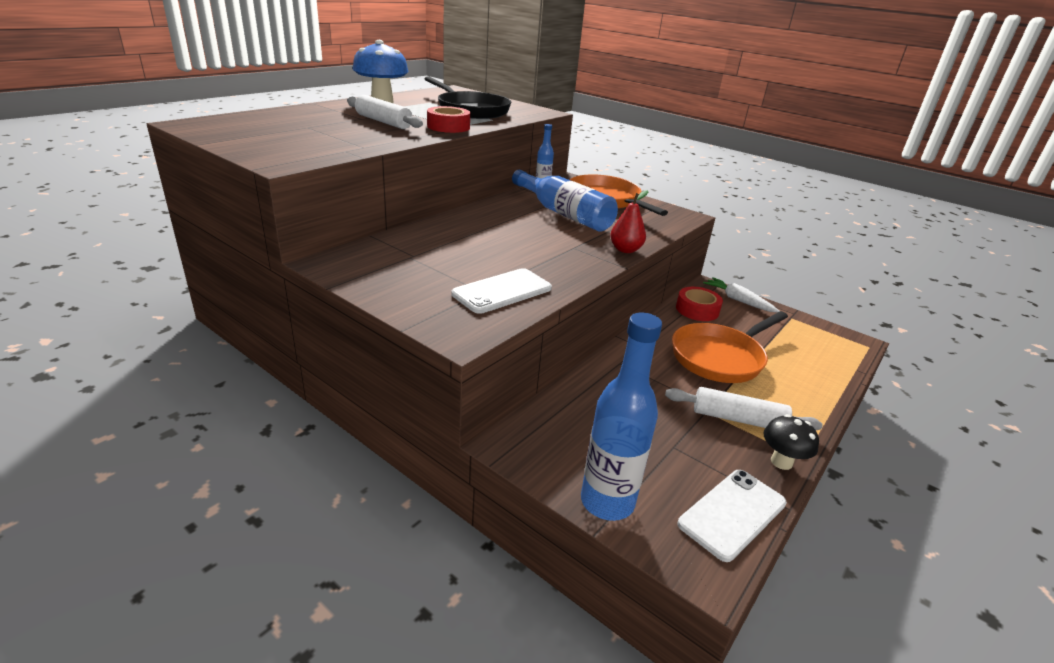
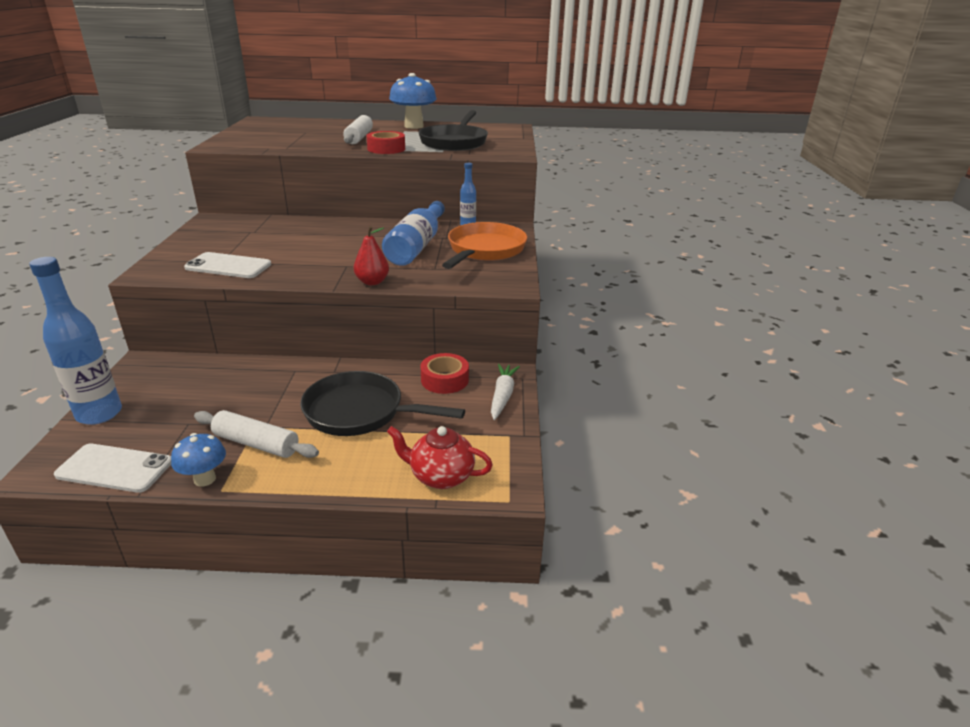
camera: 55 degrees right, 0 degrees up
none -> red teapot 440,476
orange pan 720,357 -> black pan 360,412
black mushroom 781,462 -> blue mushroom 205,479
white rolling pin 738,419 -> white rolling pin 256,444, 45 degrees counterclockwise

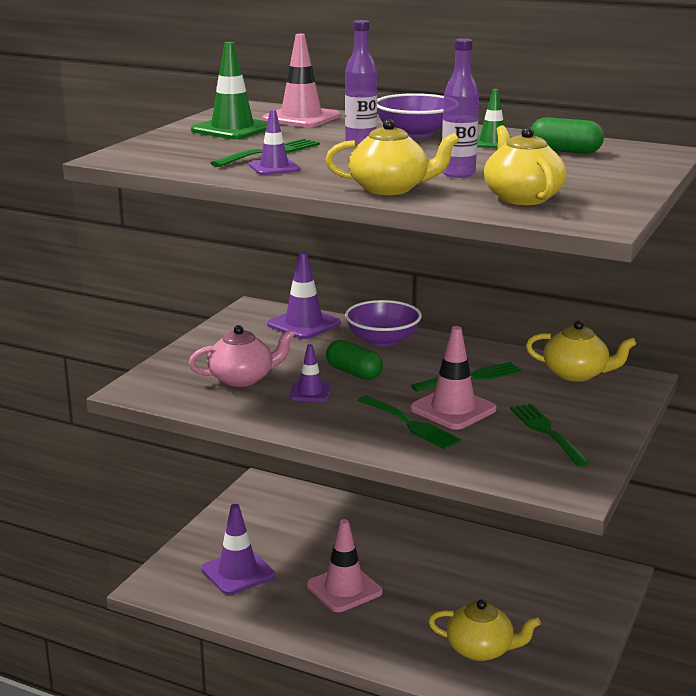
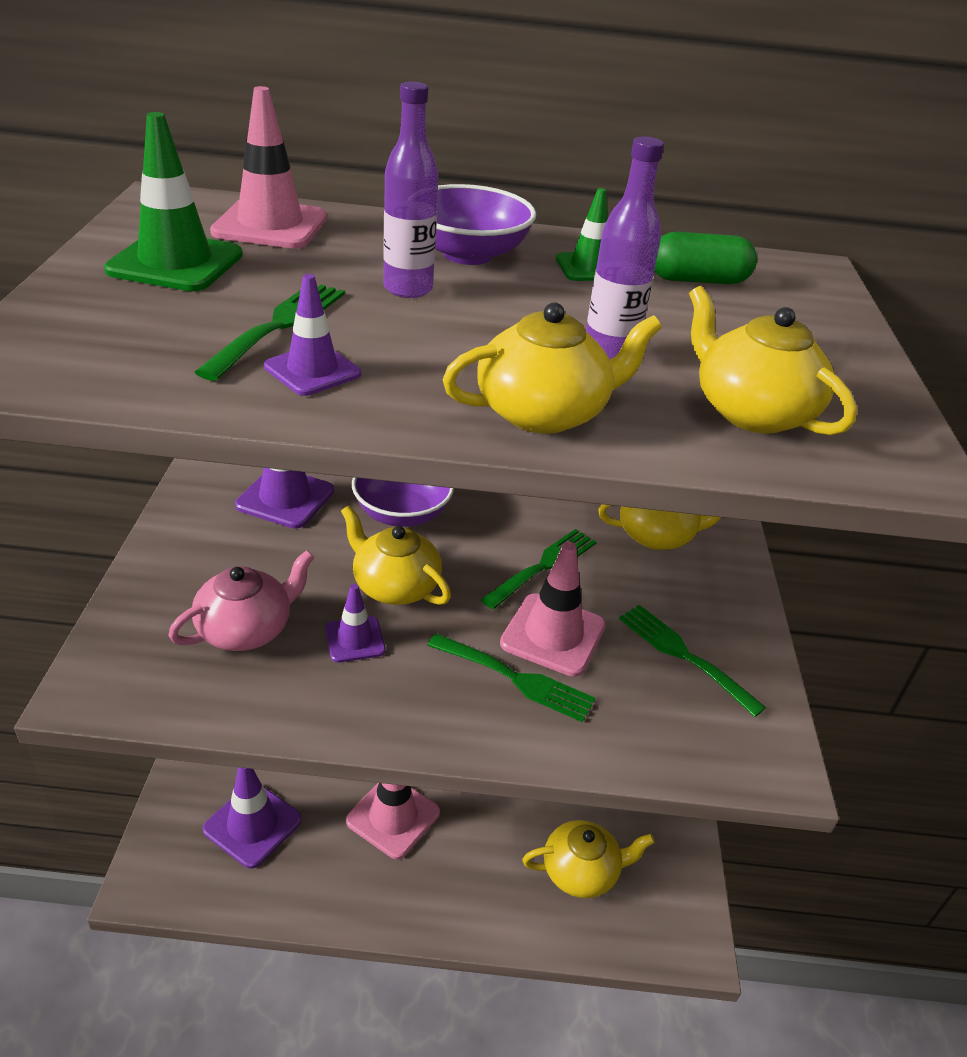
camera: 25 degrees left, 15 degrees up
green capsule 354,373 -> yellow teapot 394,586

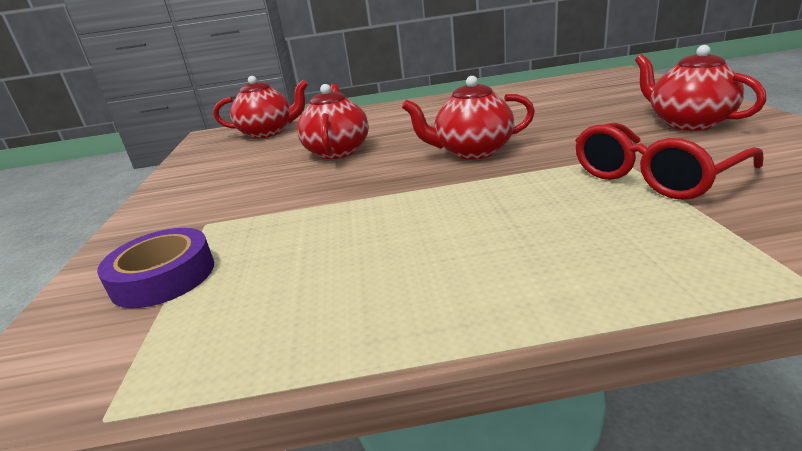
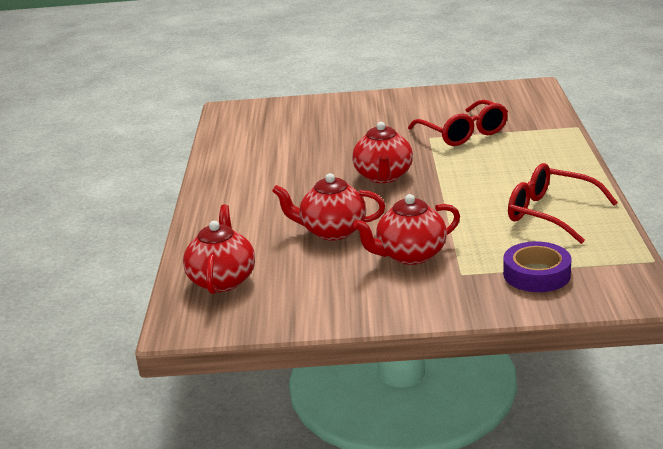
camera: 85 degrees left, 0 degrees up
none -> red glasses 550,213
red teapot 688,123 -> red teapot 410,255, shifted

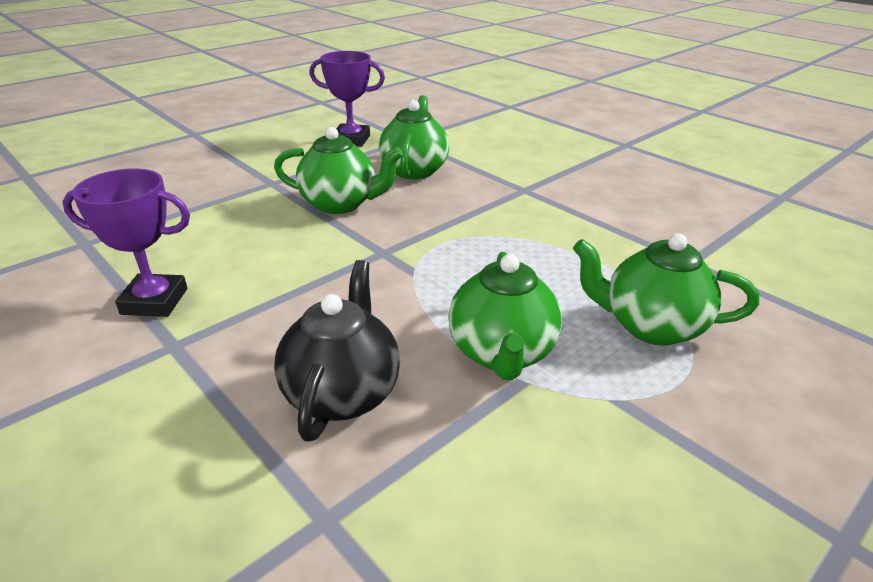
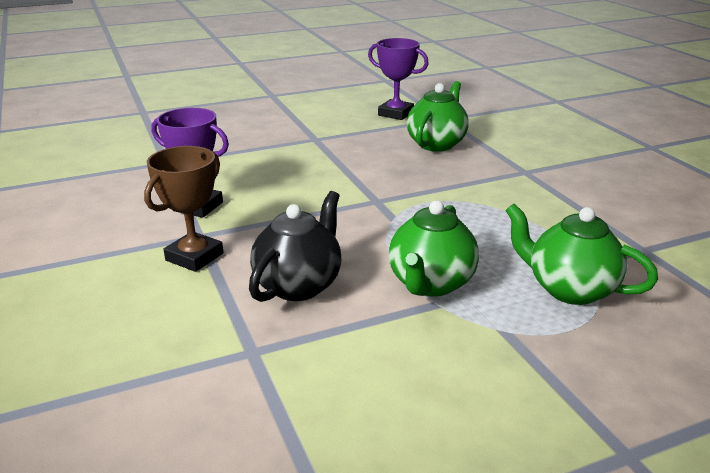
camera: 20 degrees right, 5 degrees down
green teapot 340,204 -> none
none -> brown trophy 194,257

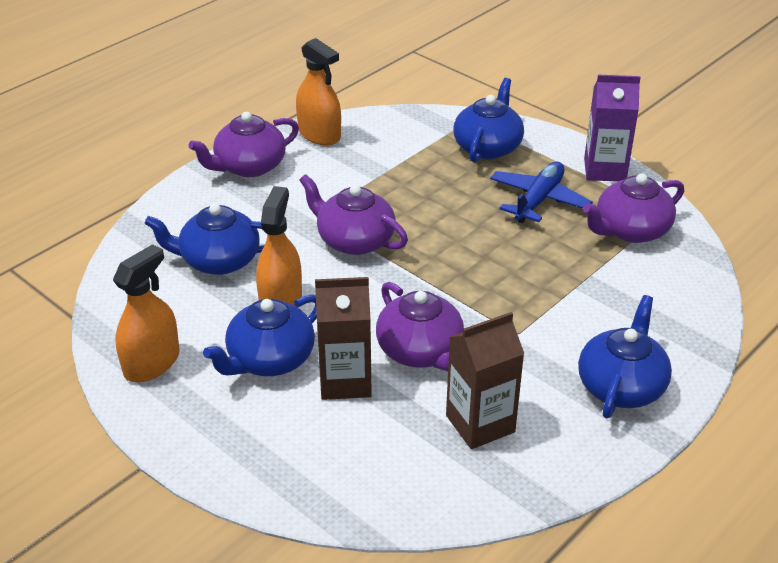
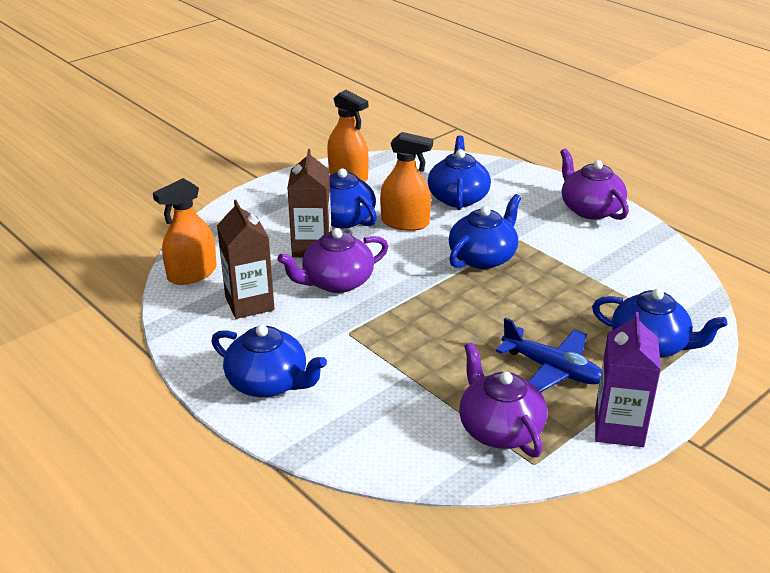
camera: 95 degrees right, 5 degrees down
orange spray bottle 319,134 -> orange spray bottle 192,273, shifted
purple teapot 354,240 -> blue teapot 483,257

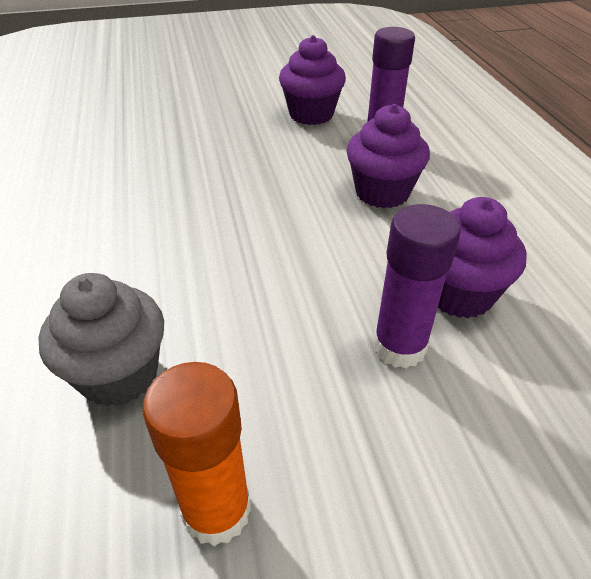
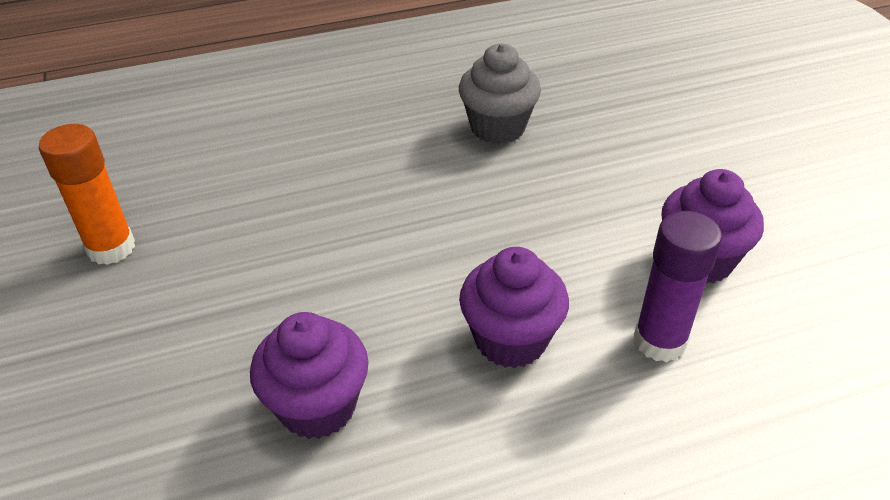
camera: 85 degrees right, 0 degrees up
purple glue stick 399,347 -> none
grey cupcake 119,374 -> grey cupcake 497,127, shifted

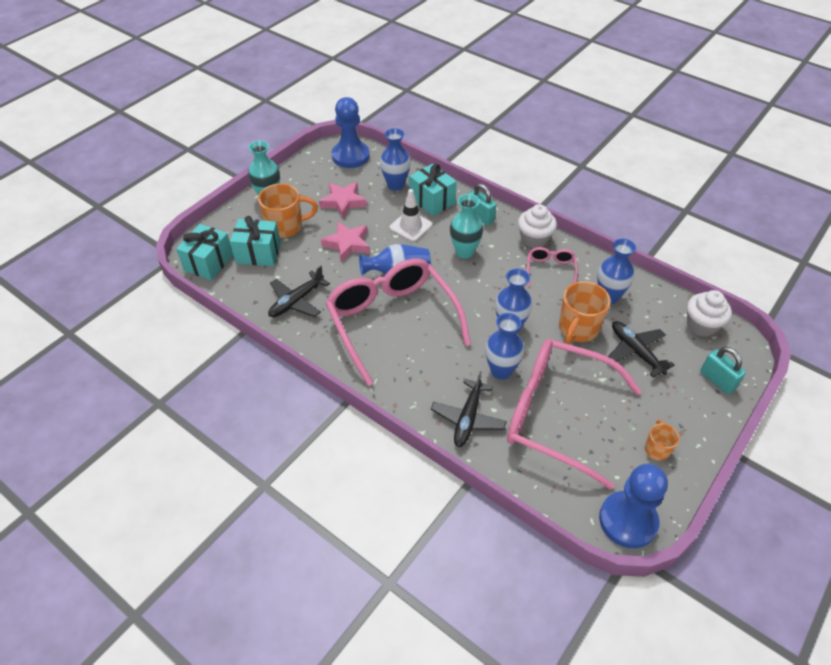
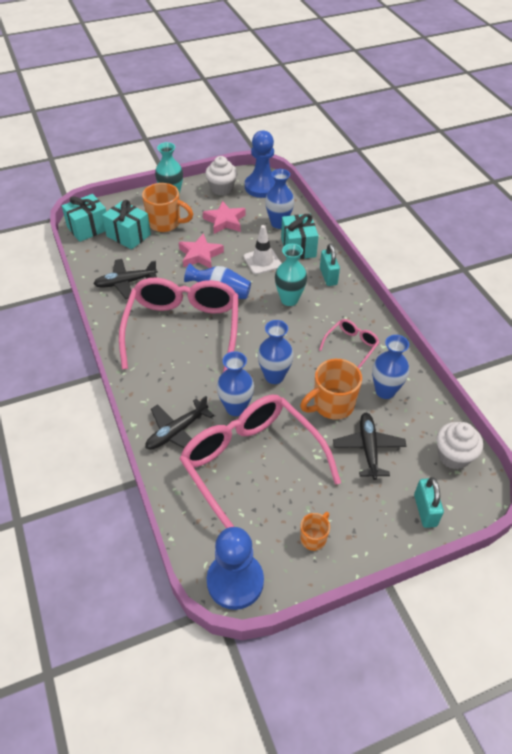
camera: 30 degrees right, 0 degrees up
white cupcake 534,239 -> white cupcake 221,189, shifted

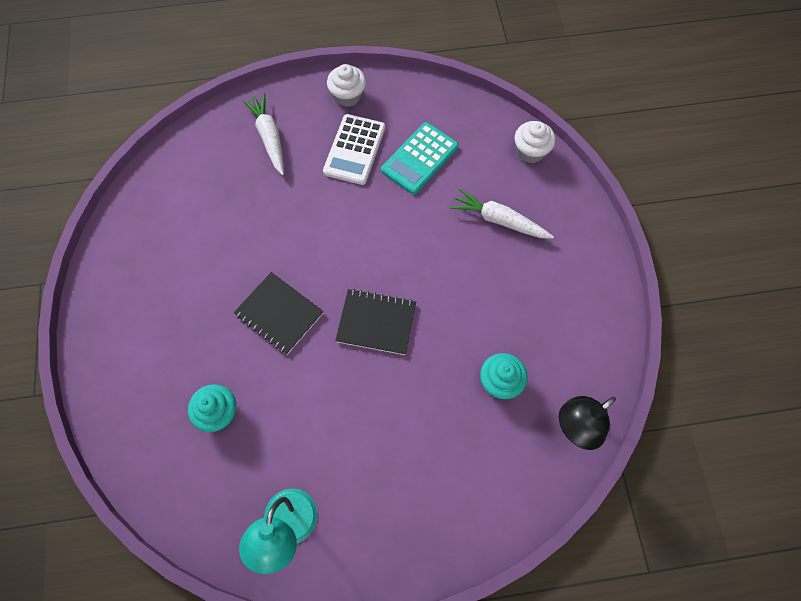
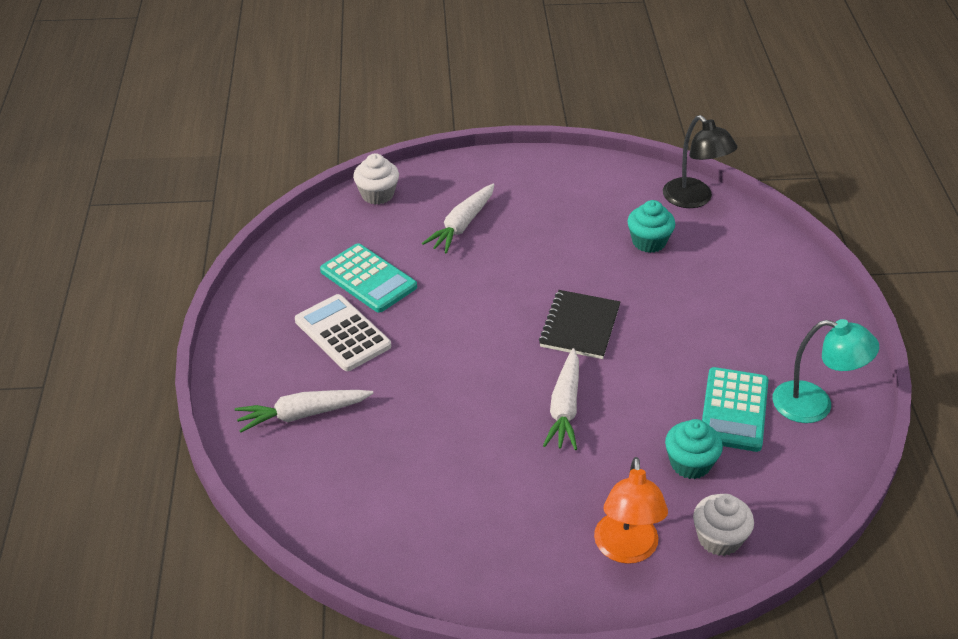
camera: 85 degrees left, 25 degrees down
none -> orange lamp 626,550
none -> turquoise calculator 734,410
white cupcake 348,96 -> white cupcake 719,539, shifted
black notebook 279,314 -> white carrot 564,408
white calculator 354,150 -> white calculator 342,333, 150 degrees counterclockwise

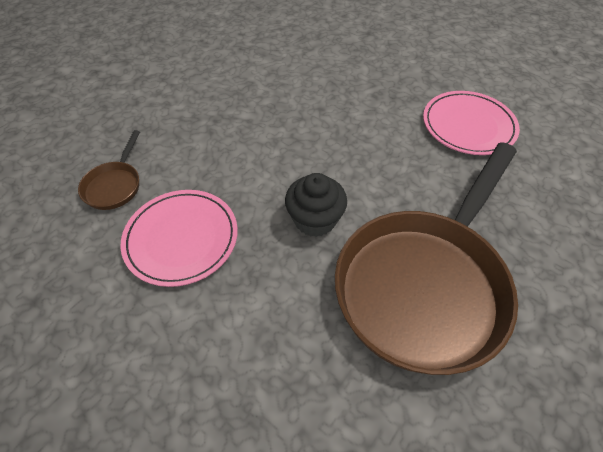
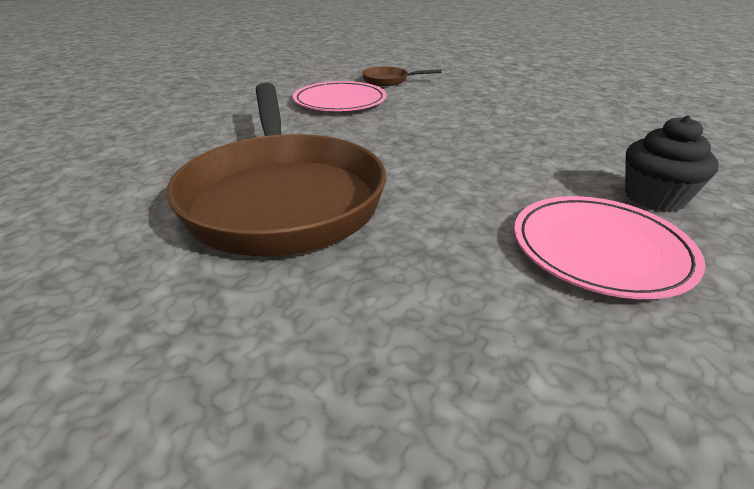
camera: 85 degrees right, 20 degrees down
black cupcake 315,219 -> black cupcake 654,198, shifted
brown pan 424,284 -> brown pan 282,197, 135 degrees counterclockwise

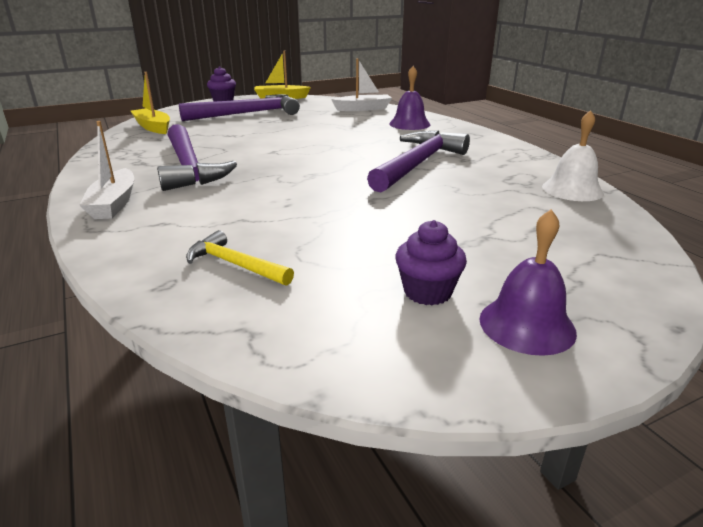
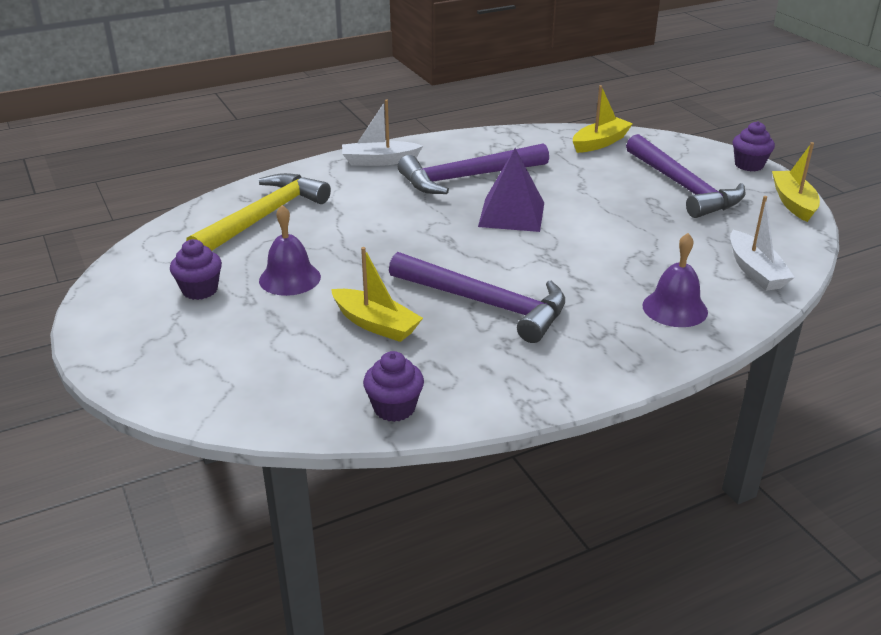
camera: 90 degrees right, 5 degrees up
none -> yellow boat 376,324
none -> purple pyramid 511,214
purple bell 527,325 -> purple bell 289,278, shifted
white bell 572,189 -> purple cupcake 394,408
yellow hammer 235,264 -> yellow hammer 263,217, x1.89

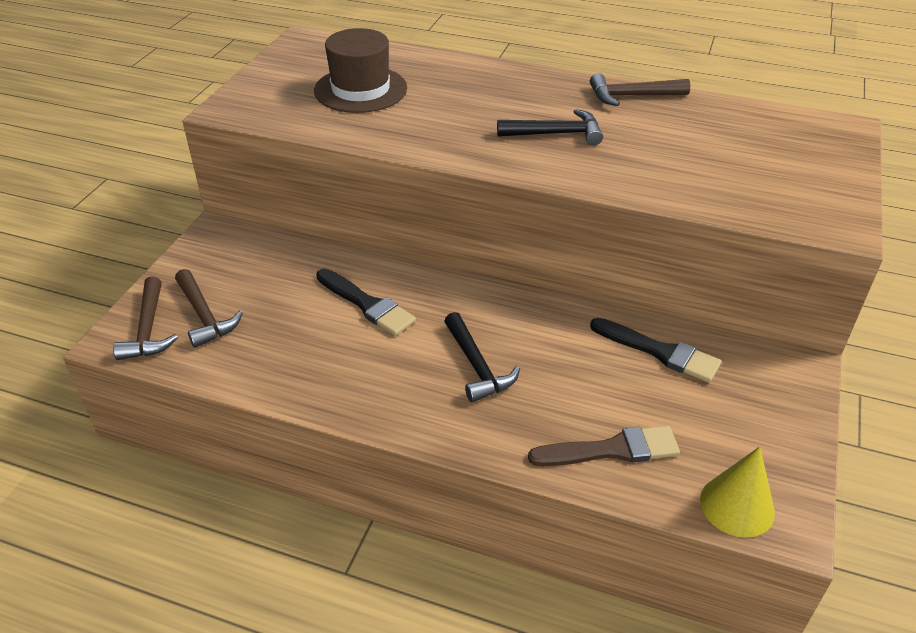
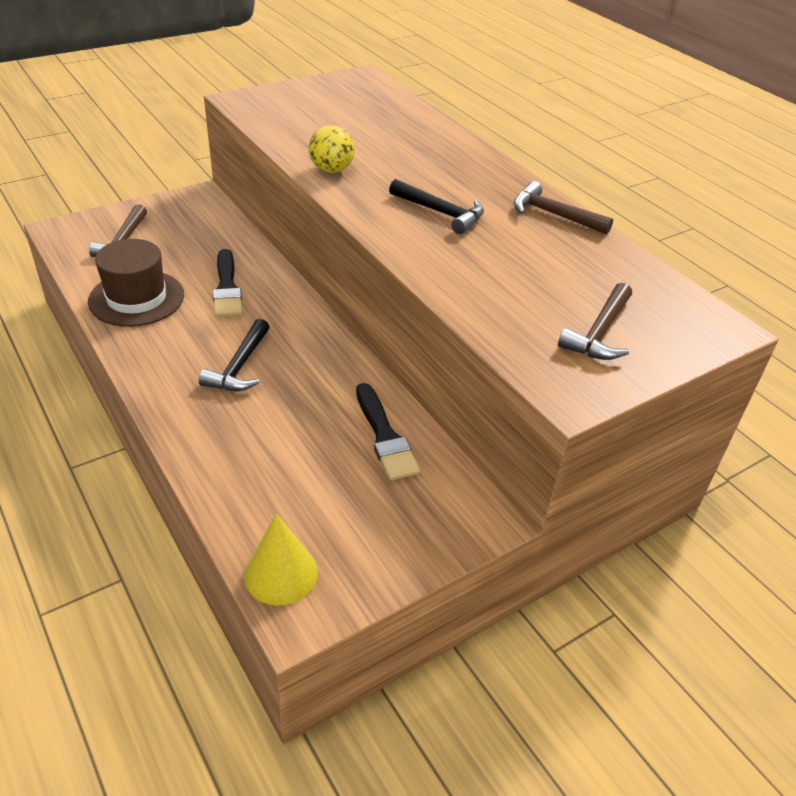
camera: 35 degrees right, 0 degrees up
brown brush 611,450 -> none
none -> yellow ball 331,170
brown hammer 148,329 -> brown hammer 599,332, shifted
brown hat 360,89 -> brown hat 136,298, shifted

